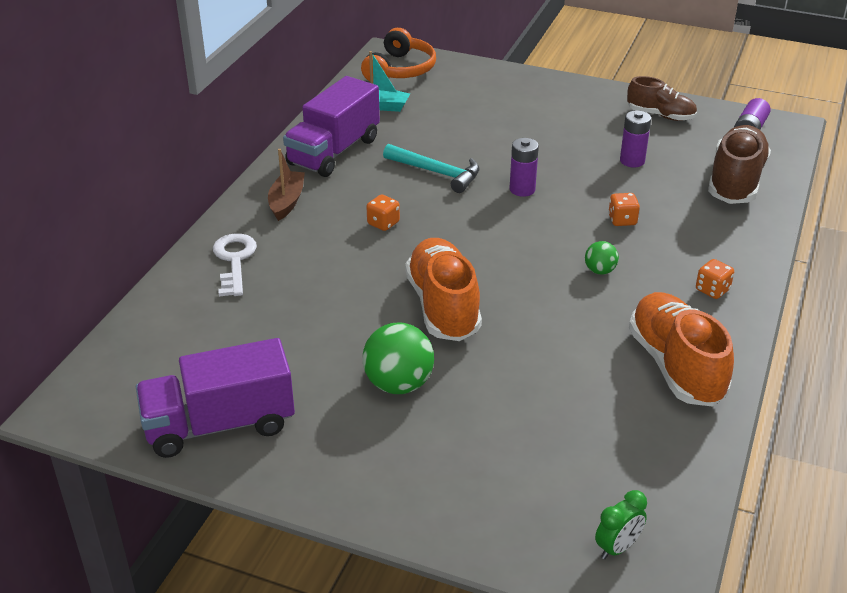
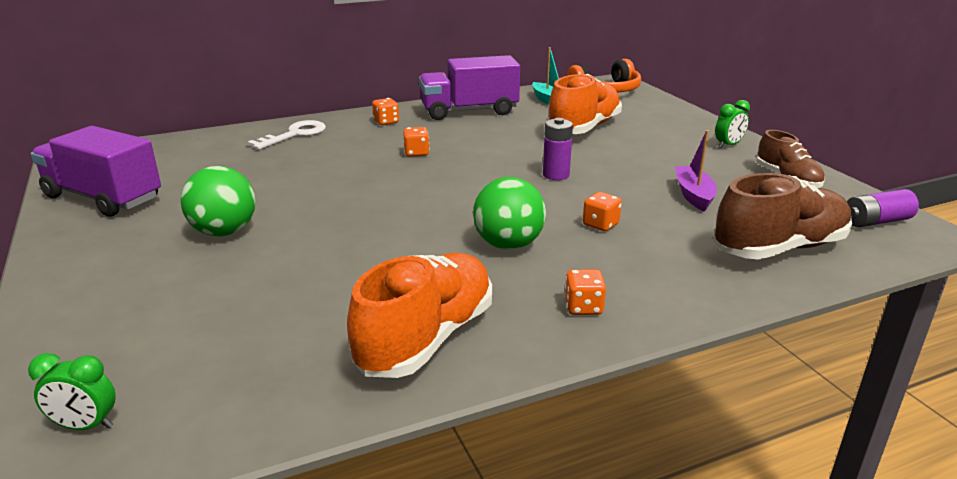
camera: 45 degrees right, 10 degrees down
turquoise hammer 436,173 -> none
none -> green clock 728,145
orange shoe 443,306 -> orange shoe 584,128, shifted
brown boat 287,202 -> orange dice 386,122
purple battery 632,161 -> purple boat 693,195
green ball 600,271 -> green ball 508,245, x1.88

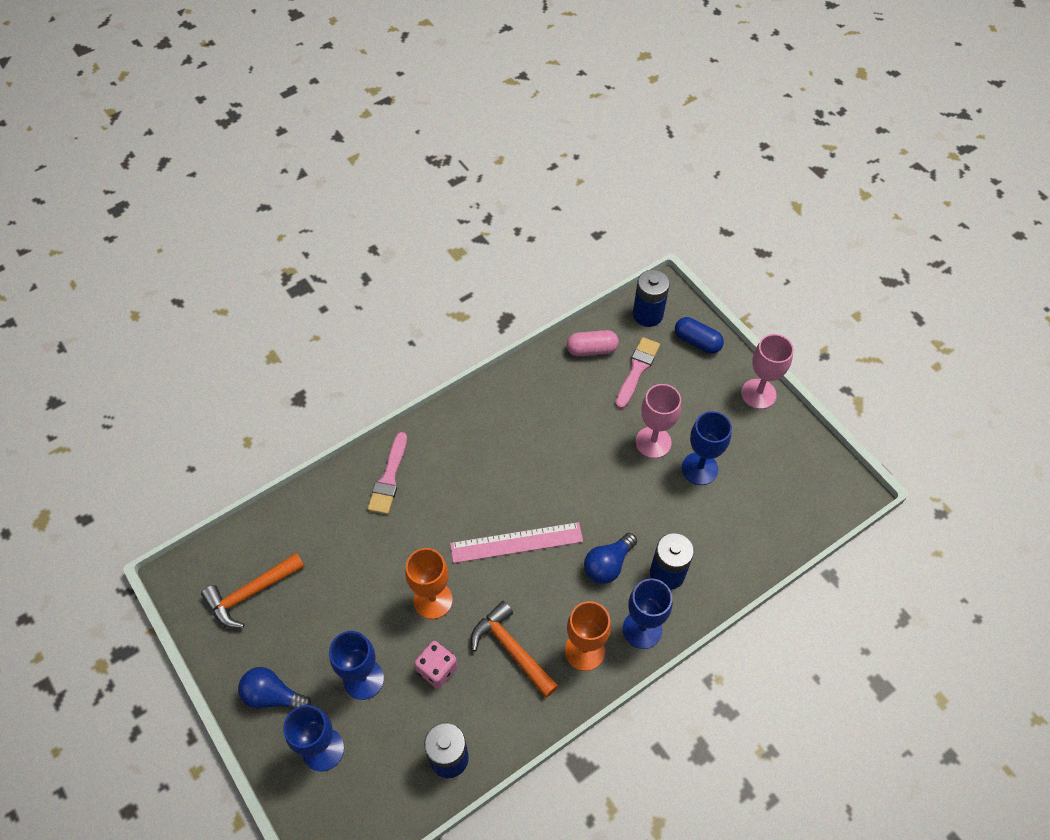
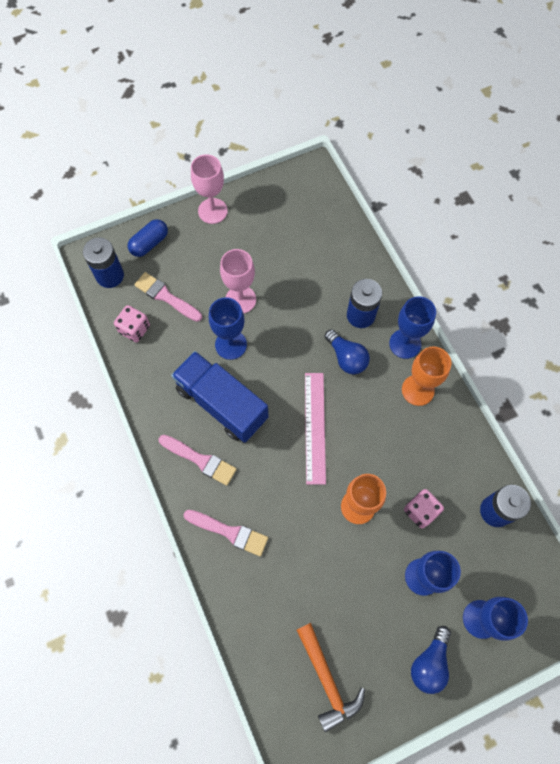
camera: 80 degrees left, 10 degrees up
orange hammer 511,649 -> none
none -> pink brush 200,460
none -> blue truck 222,403
blue goblet 699,468 -> blue goblet 231,344, shifted
pink capsule 591,349 -> pink dice 134,329

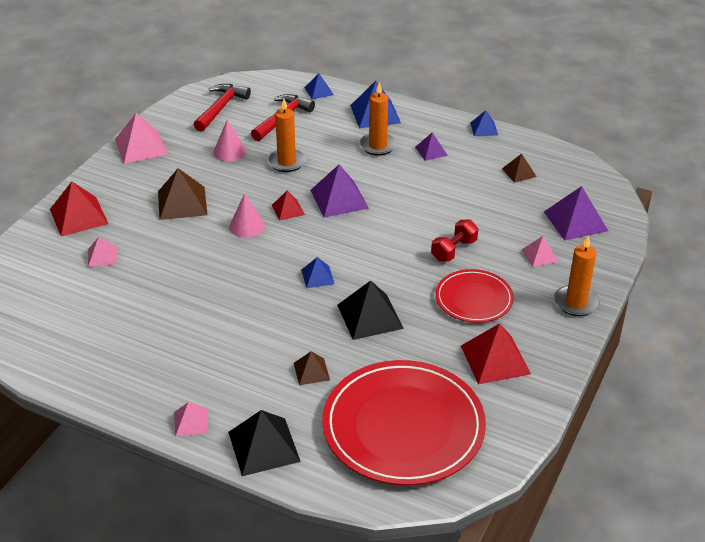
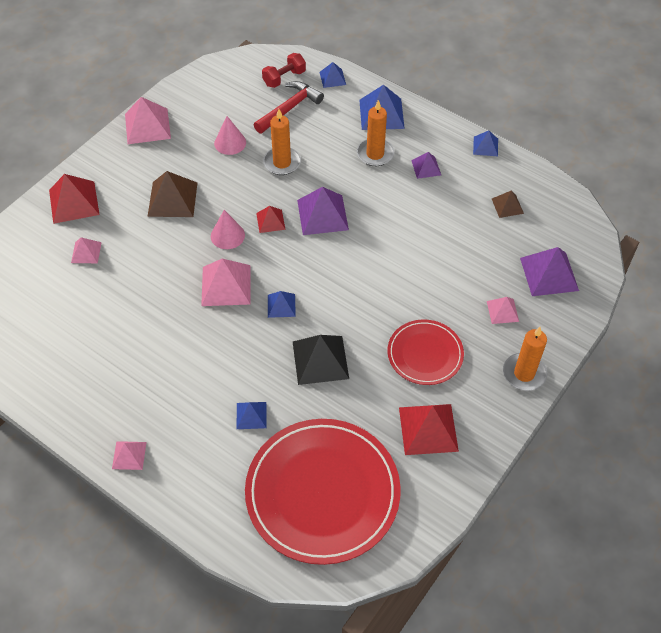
camera: 10 degrees right, 15 degrees up
red hammer 221,108 -> none
black pyramid 263,446 -> none
none -> pink pyramid 226,285
red dumbbell 454,250 -> red dumbbell 284,78, shifted
brown pyramid 311,371 -> blue pyramid 251,415

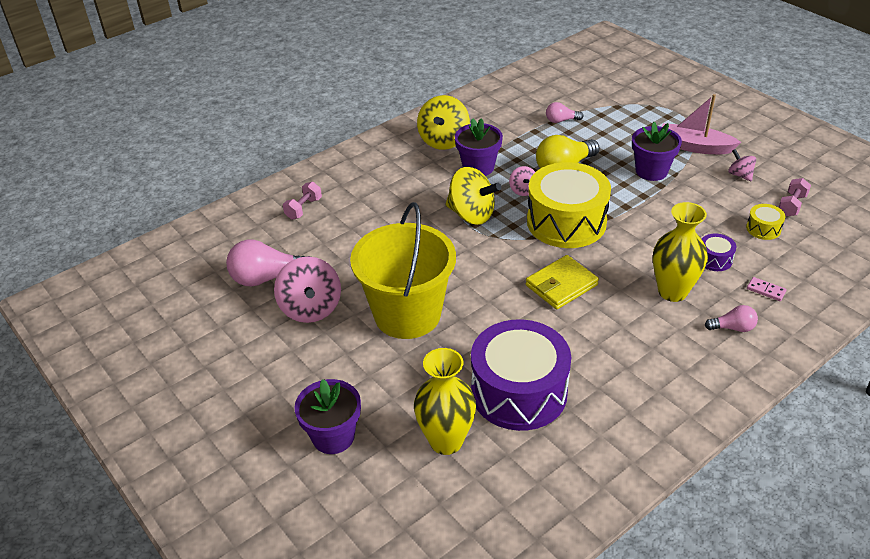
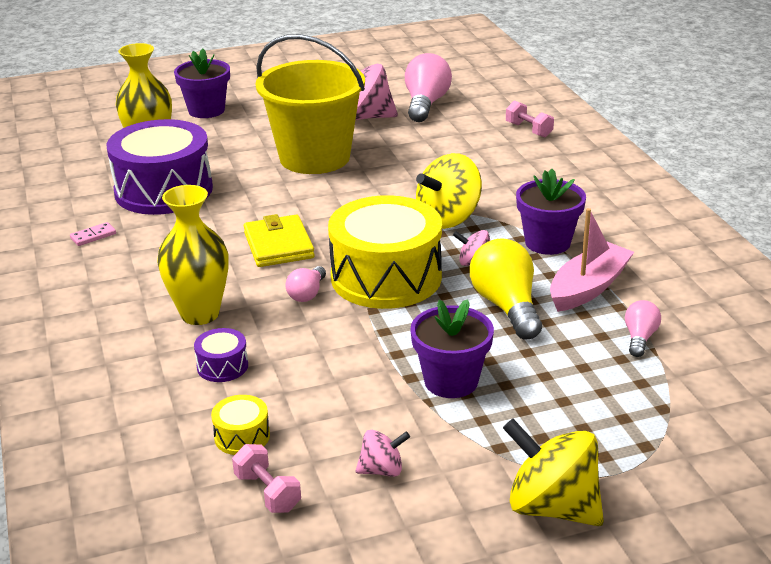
camera: 110 degrees right, 10 degrees down
yellow spinning top 444,141 -> yellow spinning top 552,507, shifted
pink boat 694,147 -> pink boat 588,288, shifted
pink light bulb 733,328 -> pink light bulb 307,294, shifted
pink domino 766,290 -> pink domino 93,236, shifted

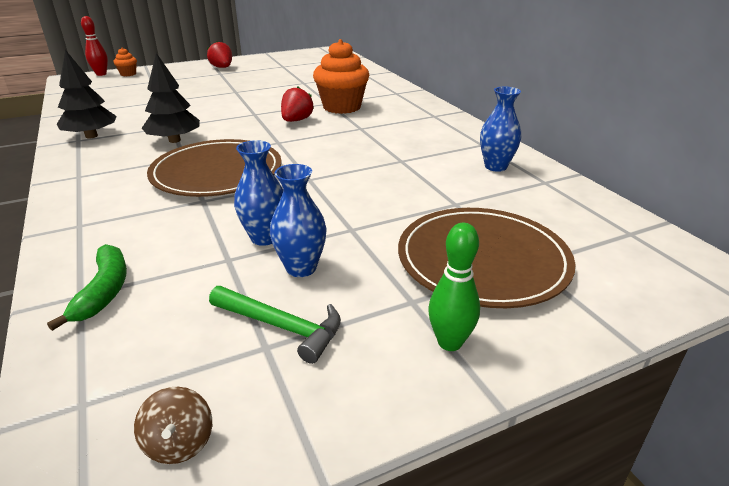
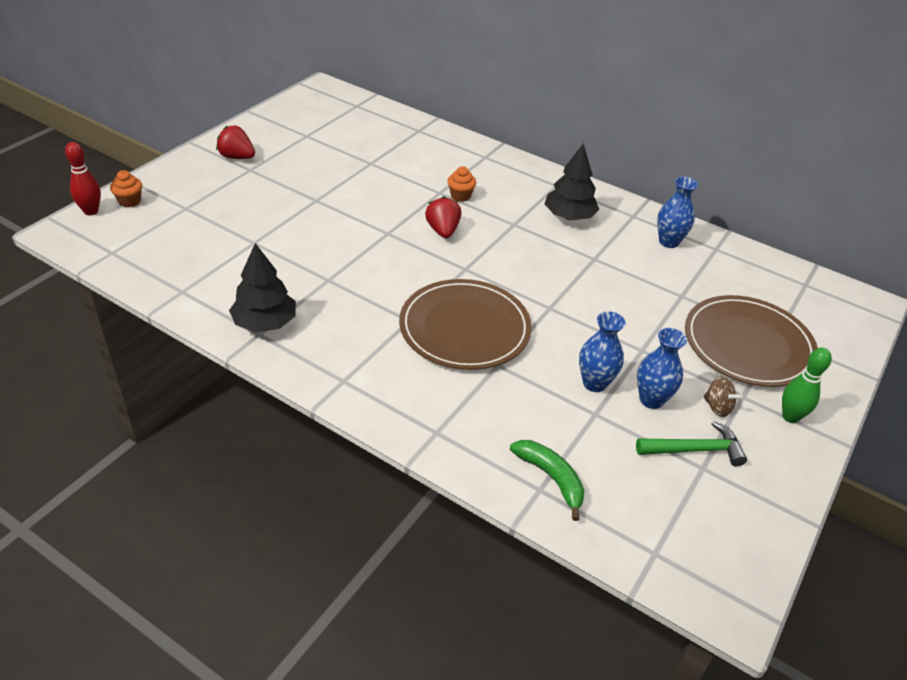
camera: 35 degrees left, 10 degrees up
brown spinning top 179,443 -> brown spinning top 717,407, shifted
black tree 174,140 -> black tree 569,216, shifted
orange cupcake 342,107 -> orange cupcake 460,196, x0.47

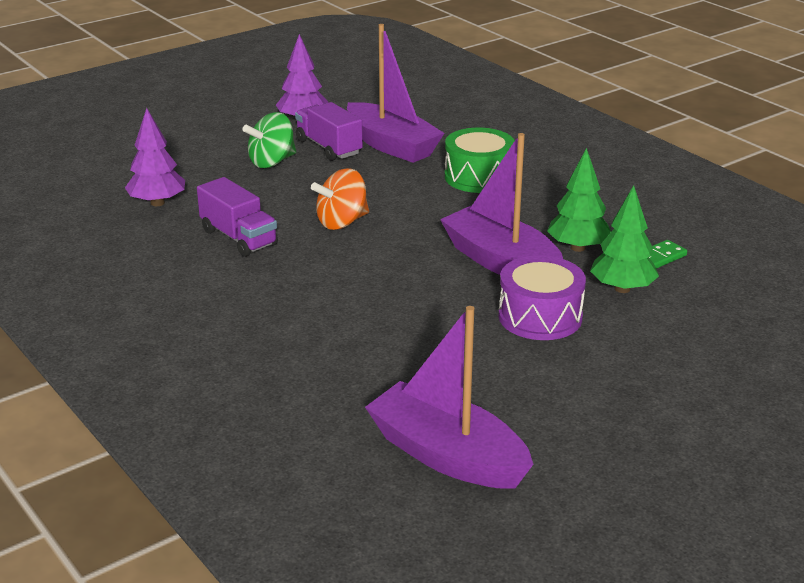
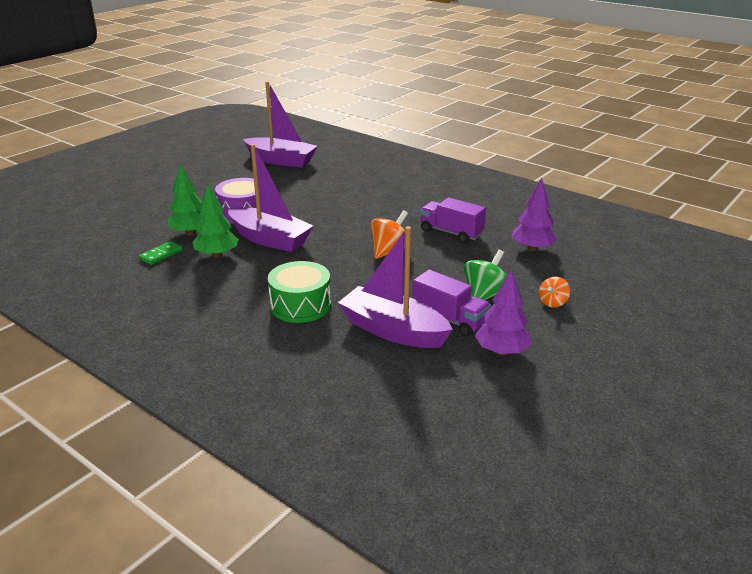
camera: 165 degrees right, 0 degrees up
none -> orange spinning top 552,302

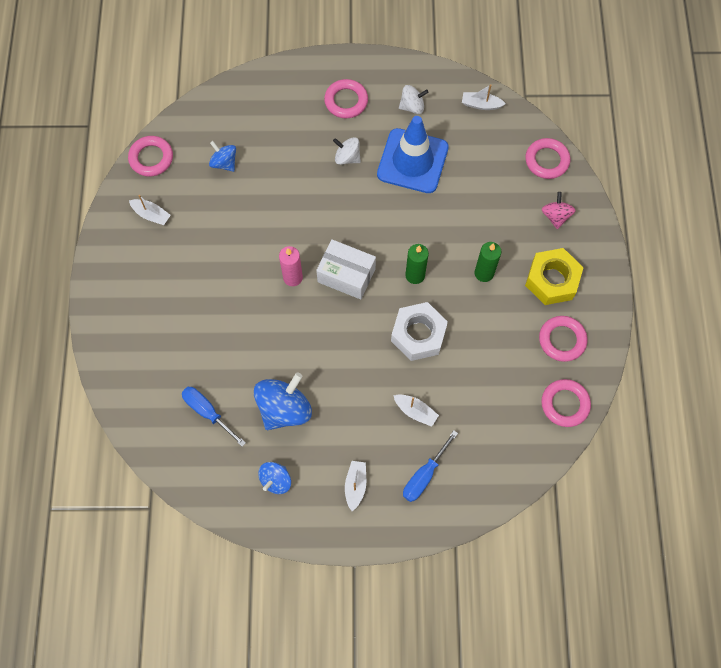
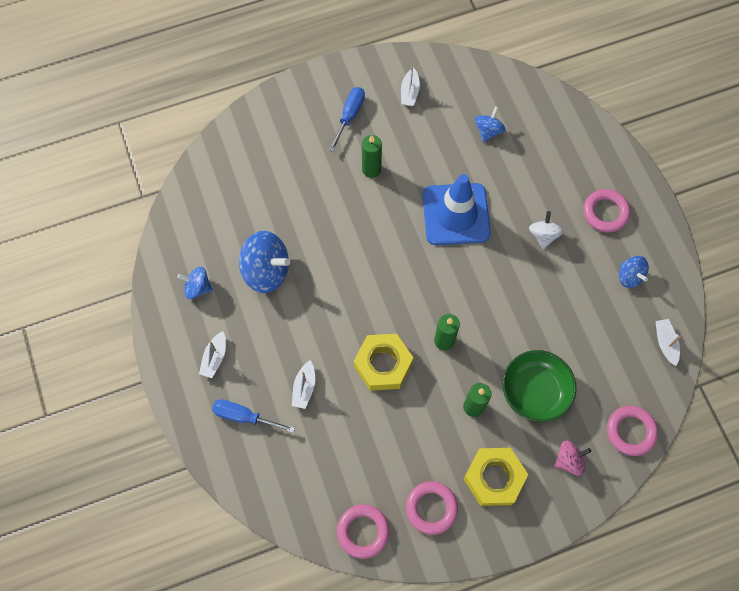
camera: 70 degrees right, 0 degrees up
pink ring 151,158 -> none
pink candle 293,277 -> none
white box 346,275 -> none
none -> green candle 371,169
none -> green bowl 535,391
blue screwdriver 208,412 -> blue screwdriver 349,116, shifted
blue traffic cone 412,161 -> blue traffic cone 456,214, shifted
white nut 418,335 -> yellow nut 383,365
white spinning top 412,106 -> blue spinning top 629,276
white boat 355,485 -> white boat 215,357, 120 degrees clockwise

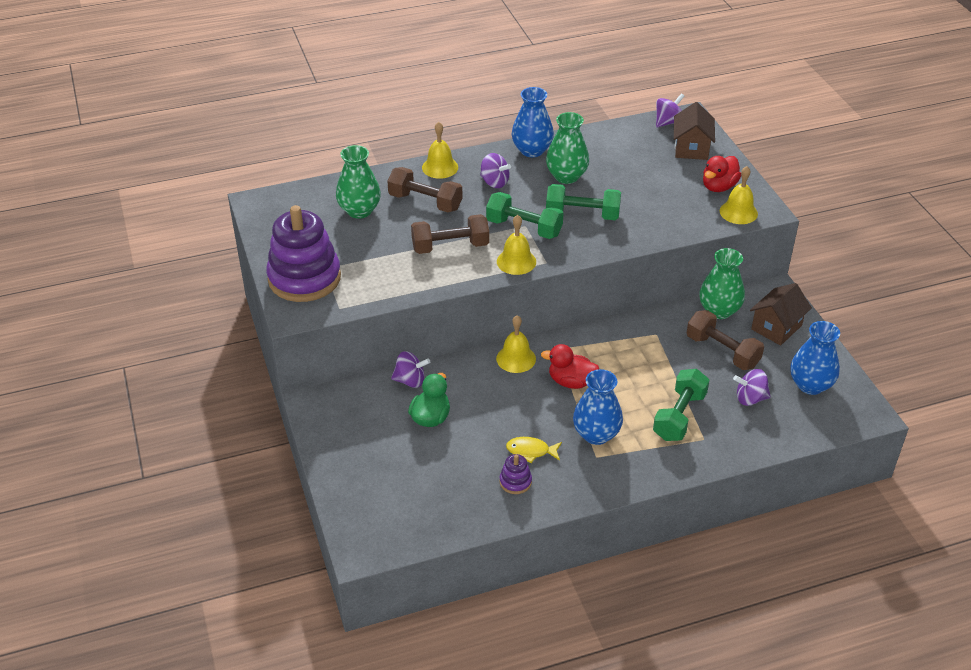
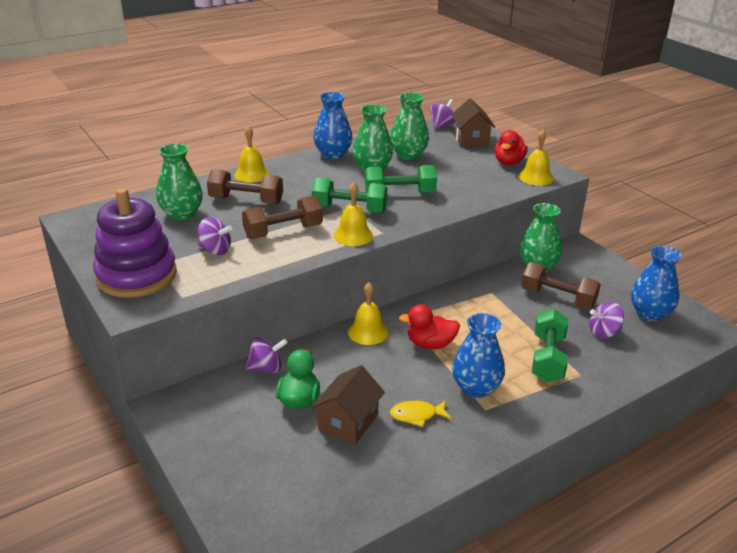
camera: 15 degrees left, 10 degrees down
purple stacking toy 515,482 -> none
none -> green vase 408,155
purple spinning top 494,182 -> purple spinning top 215,250, shifted
brown house 776,327 -> brown house 348,422, shifted

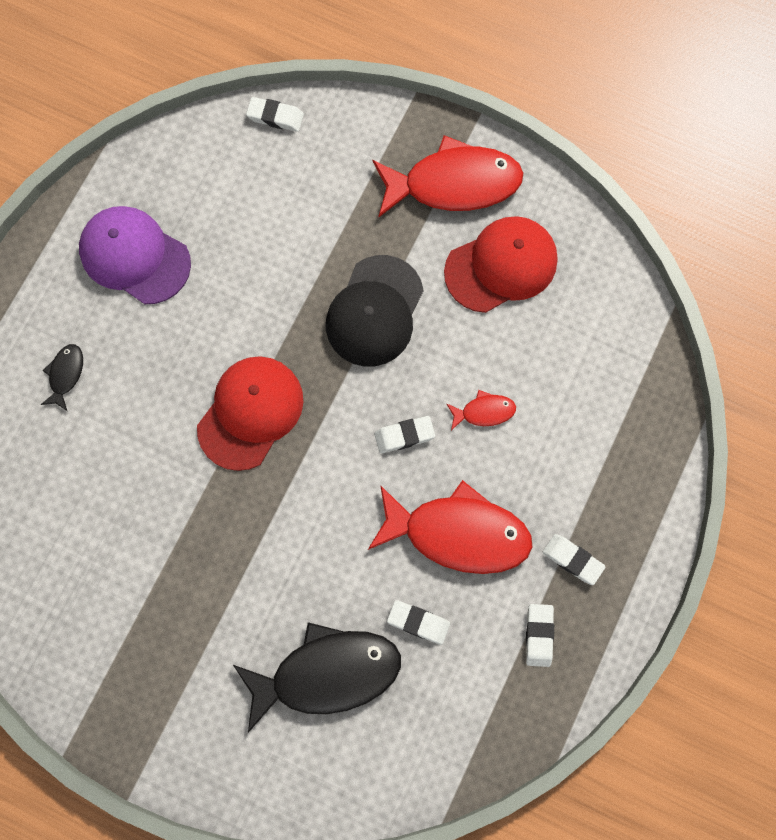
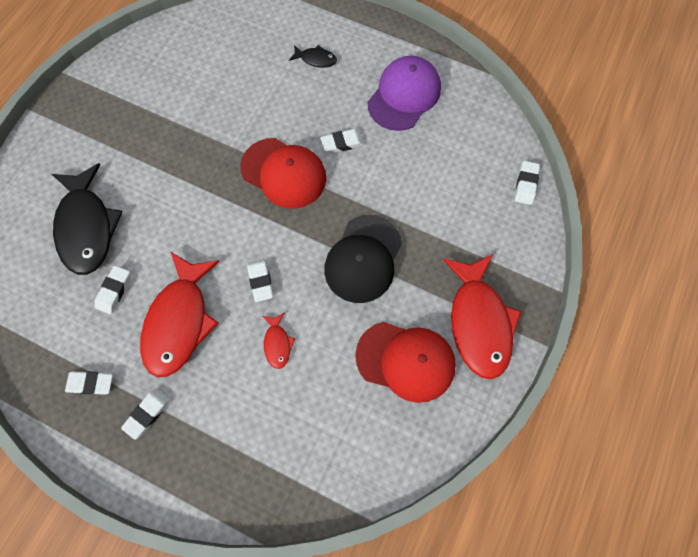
camera: 90 degrees right, 5 degrees down
none -> white eraser 342,143
black cap 374,311 -> black cap 363,259, 90 degrees counterclockwise
red cap 501,265 -> red cap 406,361, 45 degrees counterclockwise

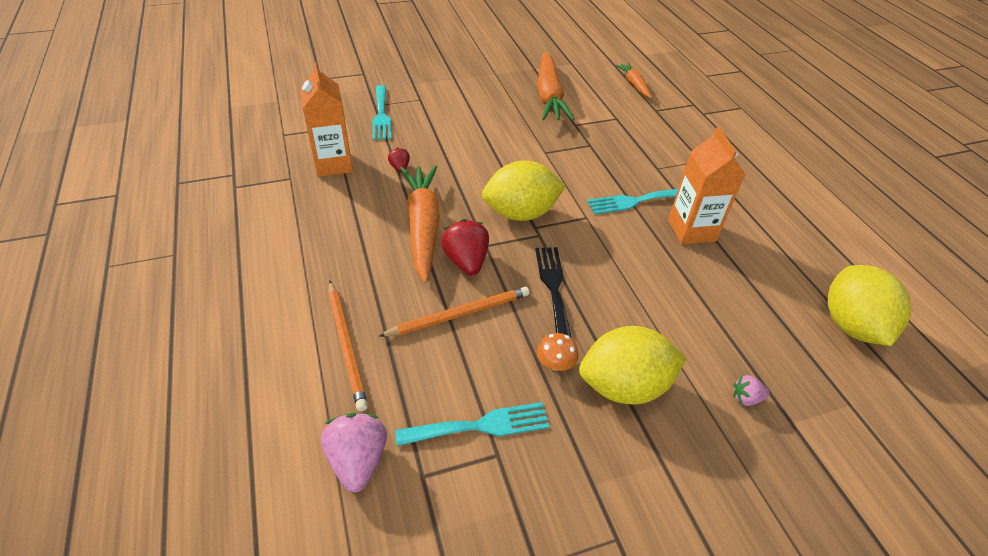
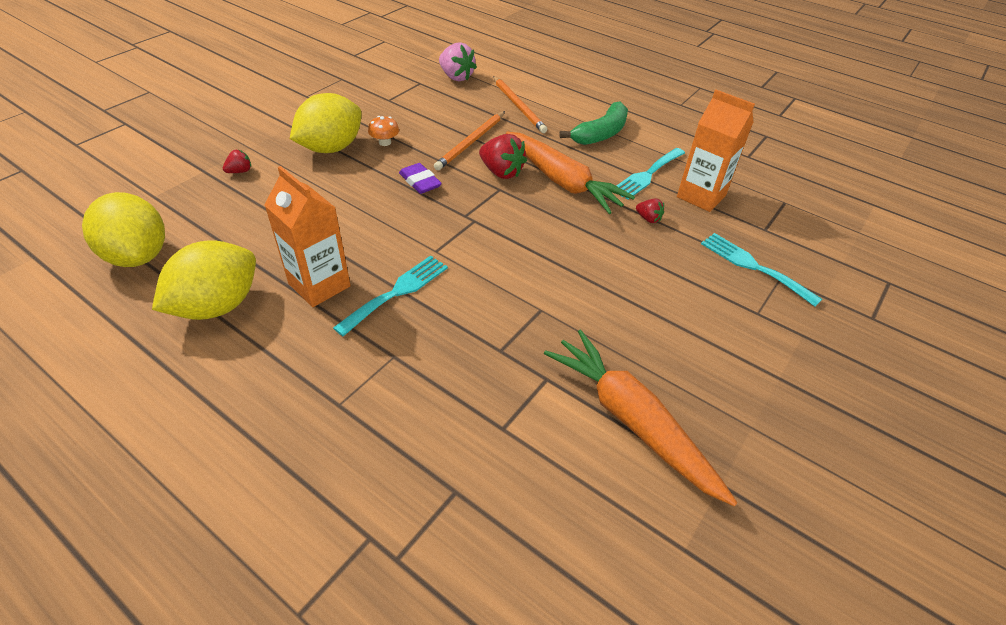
camera: 145 degrees right, 0 degrees up
orange carrot 634,84 -> none
none -> green banana 601,134
turquoise fork 480,425 -> turquoise fork 647,175, shifted
yellow lemon 521,213 -> yellow lemon 218,306, shifted
black fork 553,287 -> purple eraser 420,182
pink strawberry 746,398 -> red strawberry 240,171
orange pencil 346,345 -> orange pencil 518,106, 150 degrees counterclockwise

